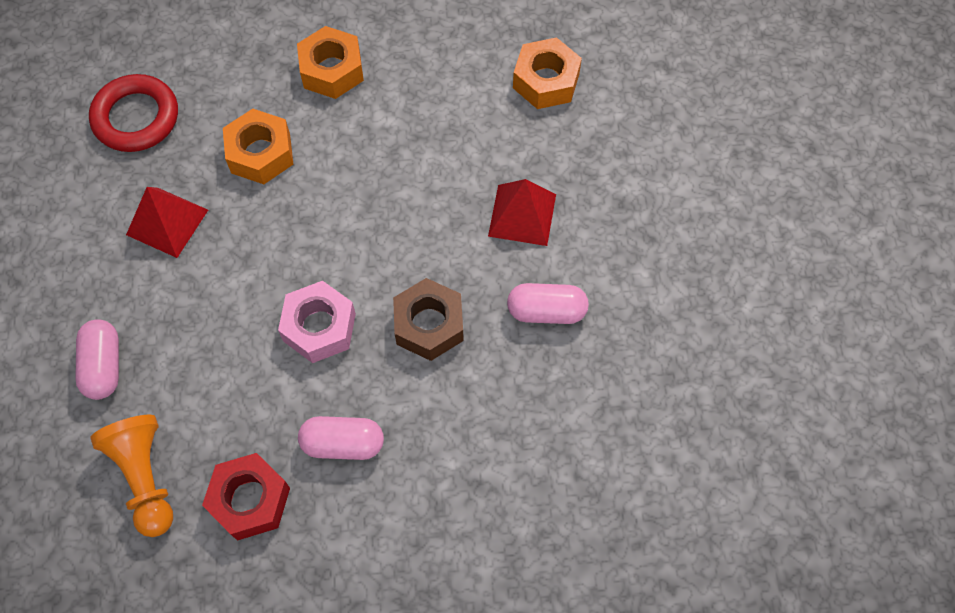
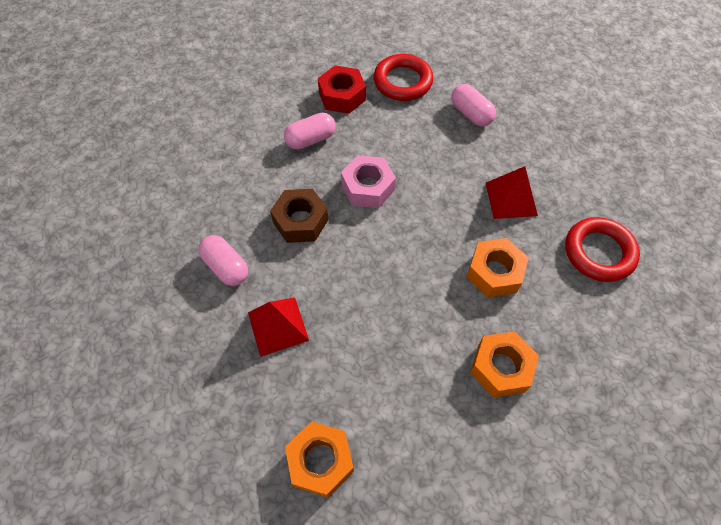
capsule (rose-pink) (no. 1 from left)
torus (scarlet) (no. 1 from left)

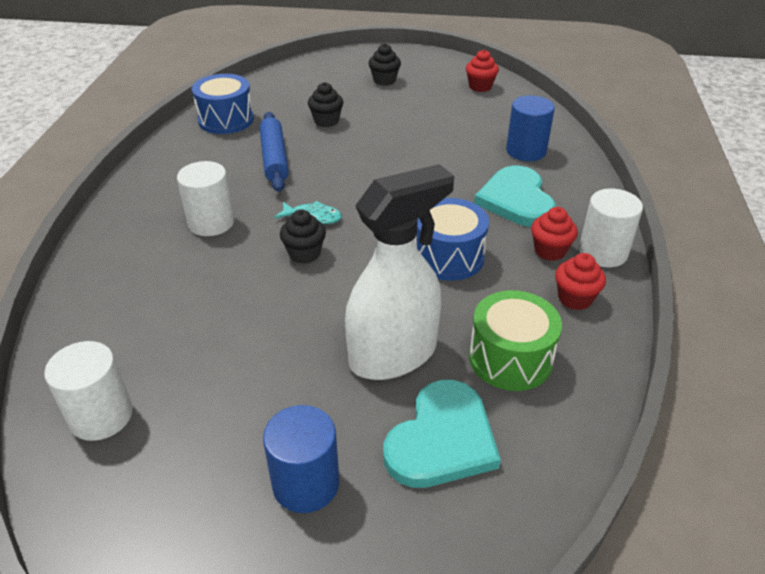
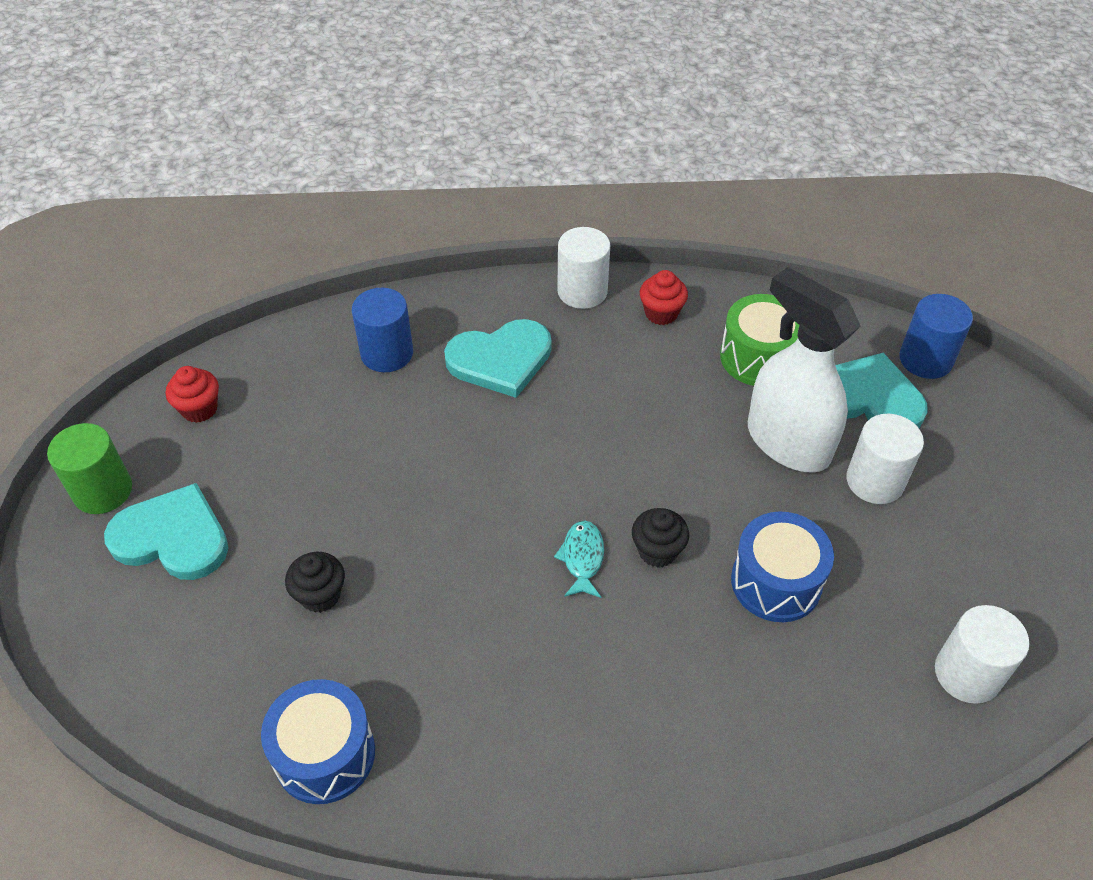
solid cylinder (leaf-green)
heart shape (teal) (no. 1 from left)
toy drum (royal blue) (no. 2 from left)
solid cylinder (snow-white) (no. 2 from left)
solid cylinder (royal blue) (no. 2 from left)
pastry roller (royal blue)
fairy cake (scarlet) (no. 2 from left in the first image)

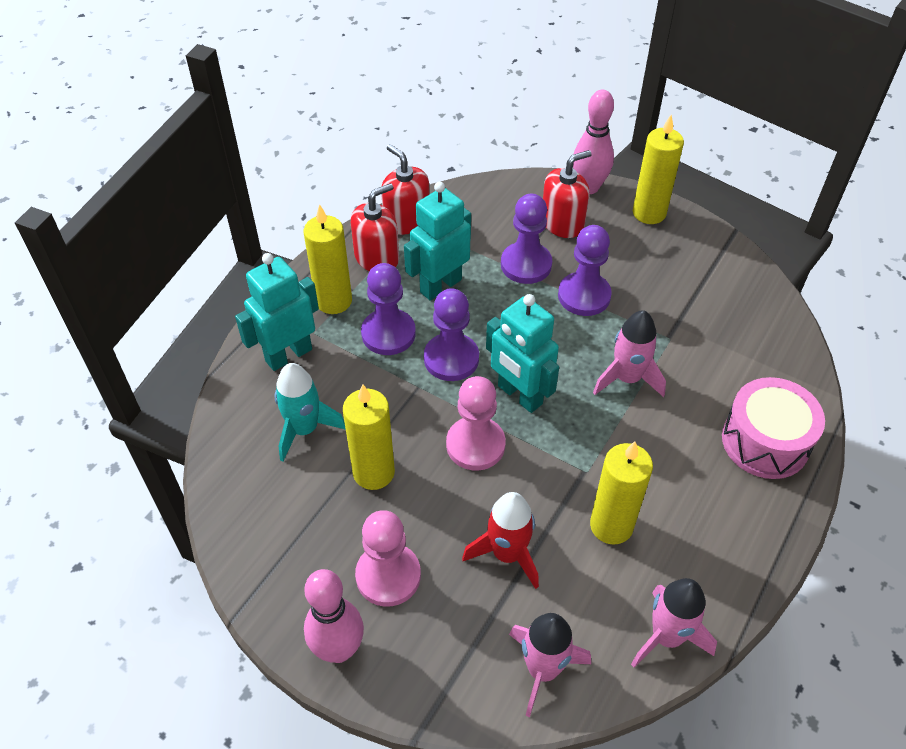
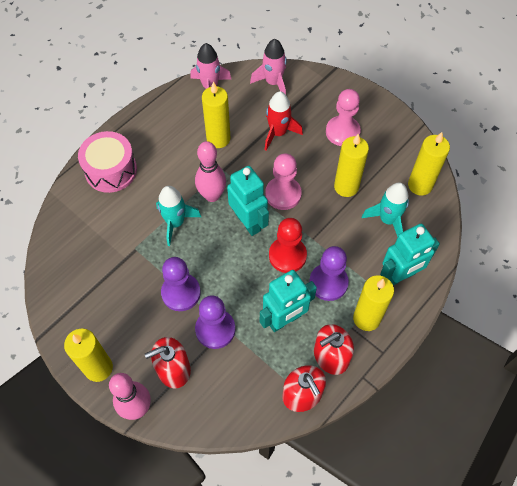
spaceship (teal) (no. 1 from left)
tenpin (rose-pink) (no. 2 from left)
chess pawn (scarlet)
pillar candle (golden) (no. 5 from left)

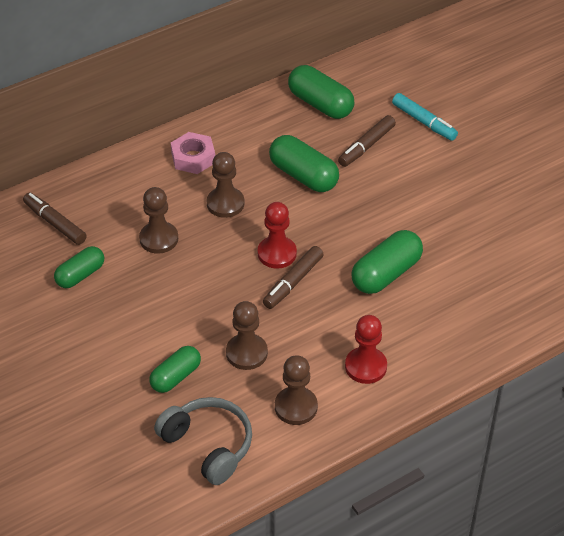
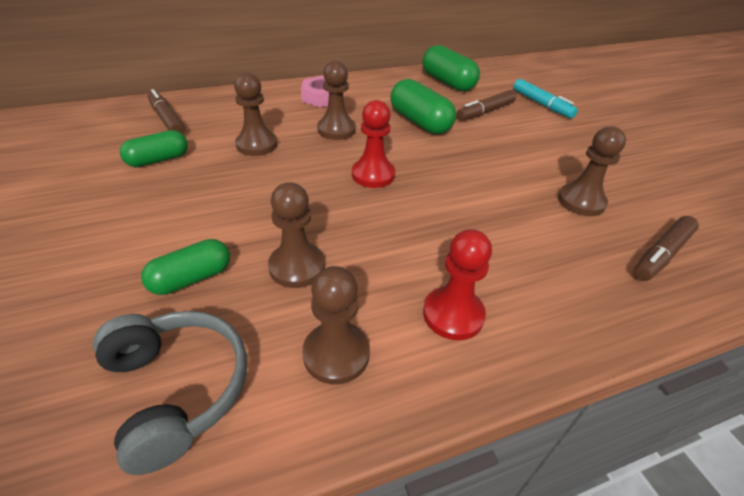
chess pawn (dark brown) (no. 5 from left)
felt pen (dark brown) (no. 3 from left)
capsule (leaf-green) (no. 5 from left in the first image)

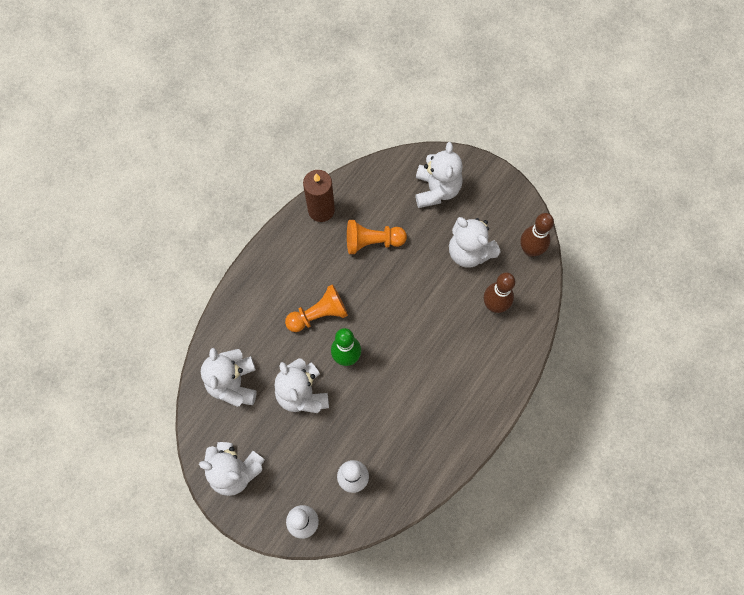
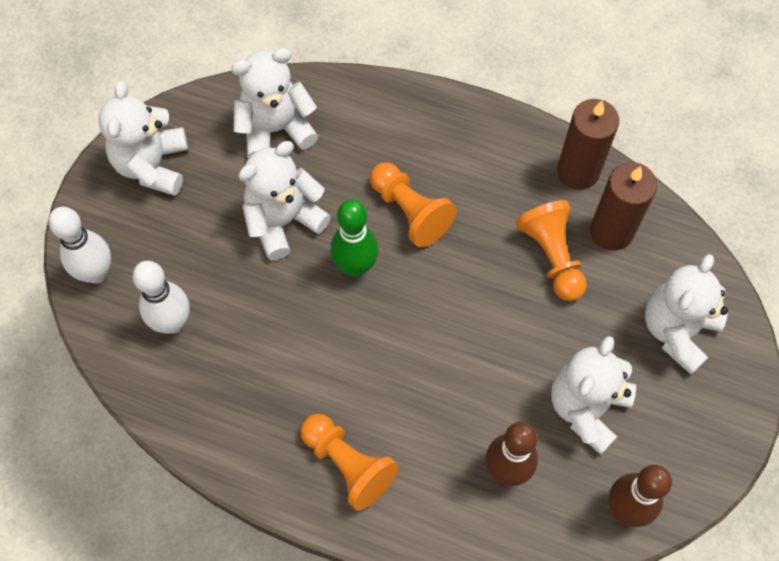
chess pawn (bright orange) (no. 1 from left)
pillar candle (dark brown) (no. 2 from left)
stuffed bear (snow-white) (no. 5 from left)

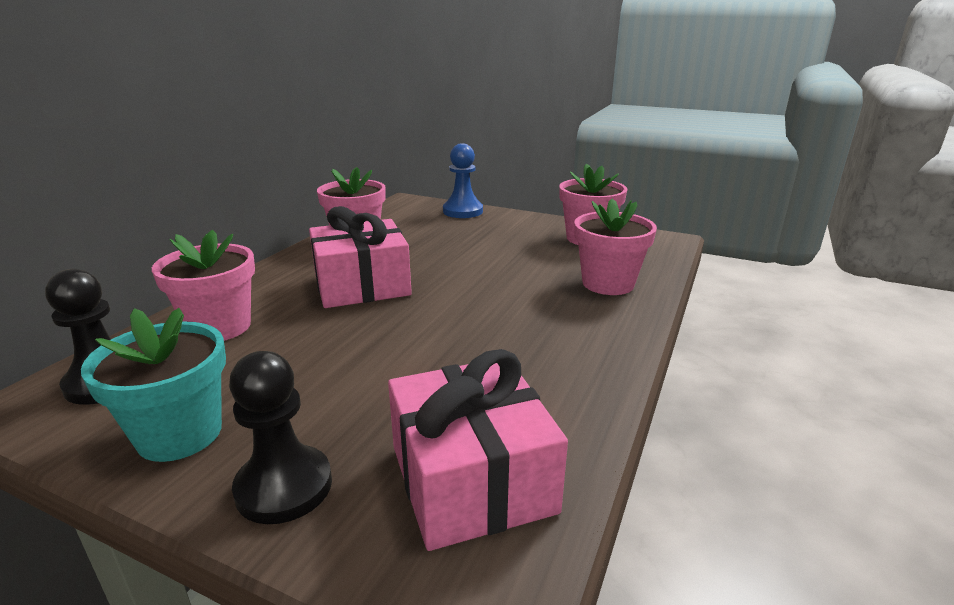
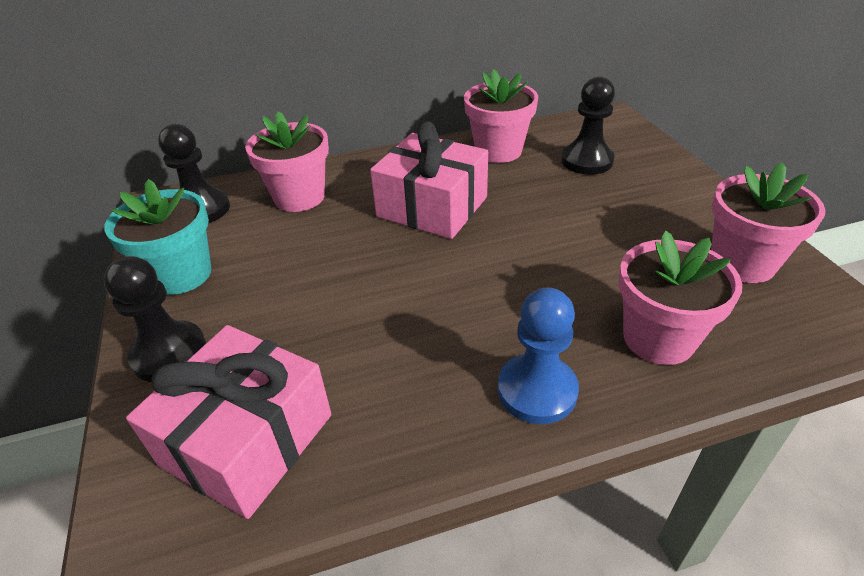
chess pawn (royal blue)
chess pawn (jet-black) (no. 3 from left)

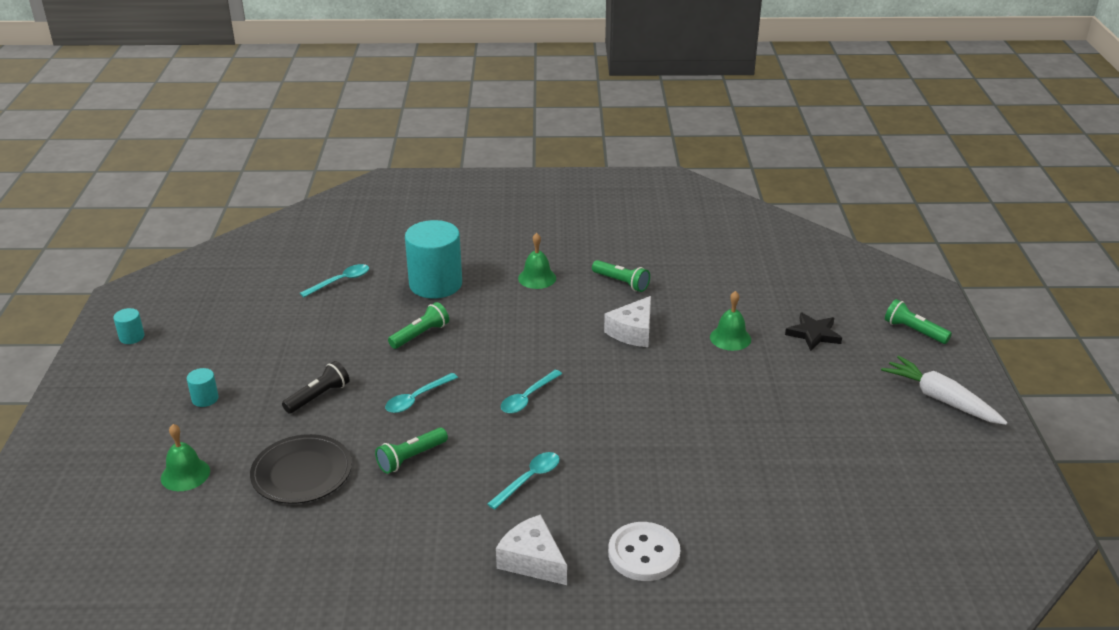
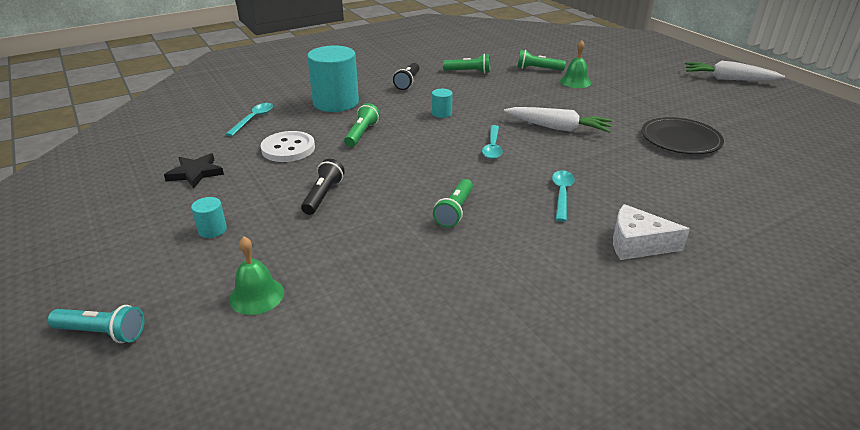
flashlight (teal)
five-pointed star (jet-black)
button (snow-white)
flashlight (jet-black) (no. 2 from left)
solid cylinder (teal) (no. 3 from left)
carrot (snow-white) (no. 1 from left)
flashlight (leaf-green) (no. 4 from left)
flat dish (jet-black)
teaspoon (teal) (no. 2 from left in the first image)
cheese (snow-white) (no. 2 from left in the first image)

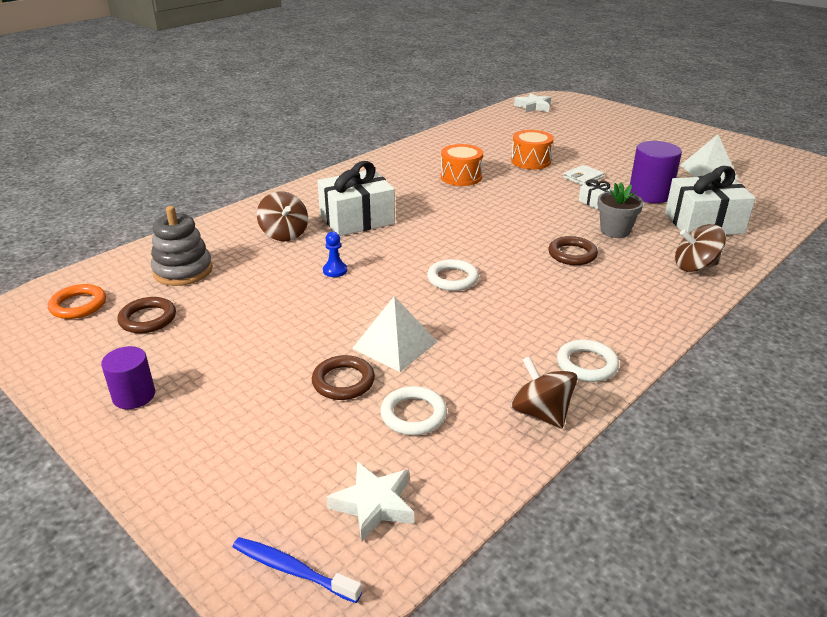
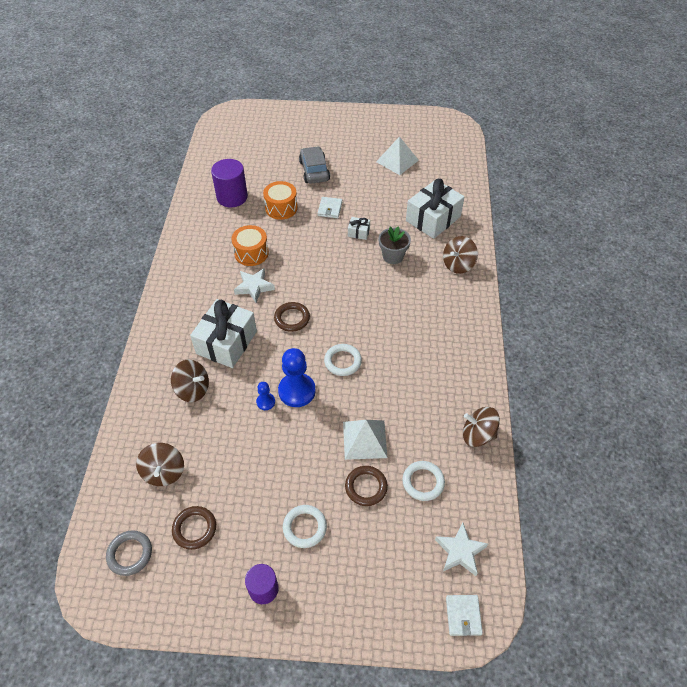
torus (grey)
spinning top (dark brown) (no. 1 from left)
solid cylinder (royal purple) (no. 1 from left)
five-pointed star (snow-white) (no. 1 from left)
torus (dark brown) (no. 2 from left)
chess pawn (royal blue) (no. 2 from left)
torus (snow-white) (no. 1 from left)
toy car (grey)
billfold (snow-white) (no. 2 from left)

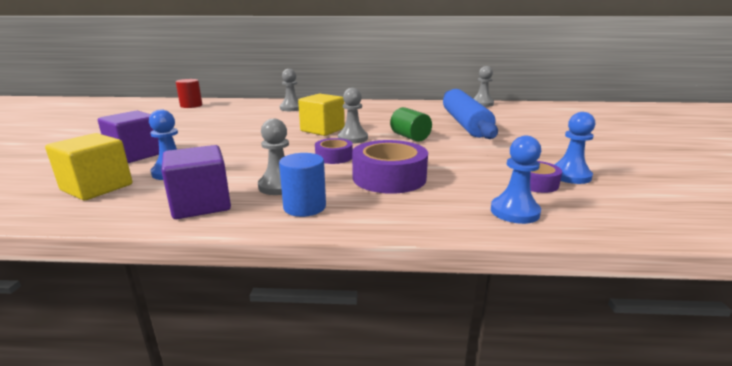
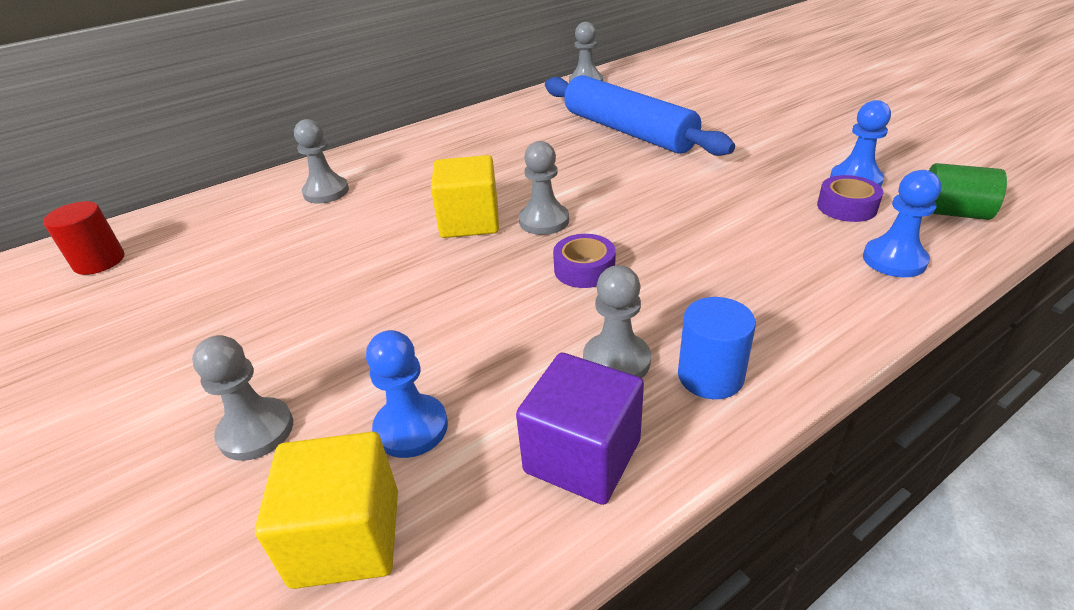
chess pawn (grey) (no. 1 from left)
solid cylinder (leaf-green)
tape (royal purple) (no. 2 from left in the first image)

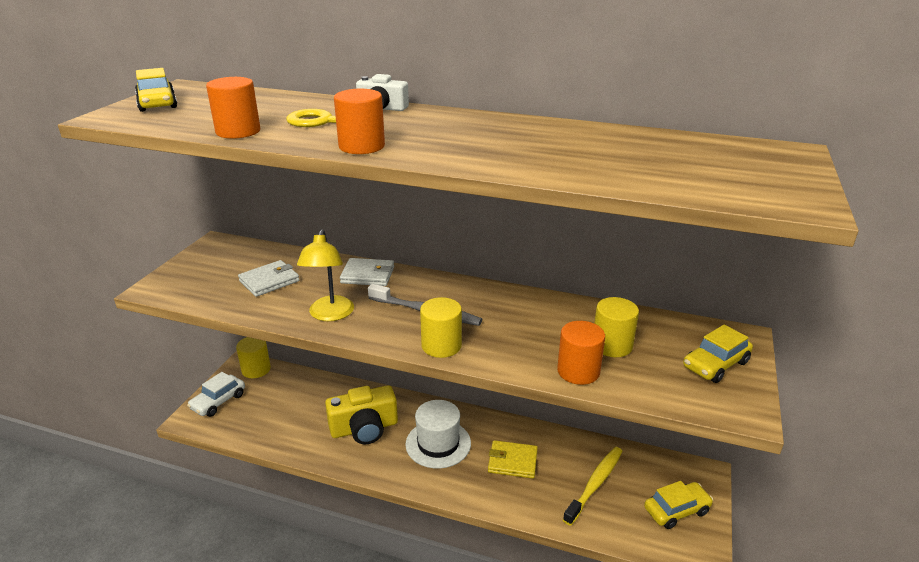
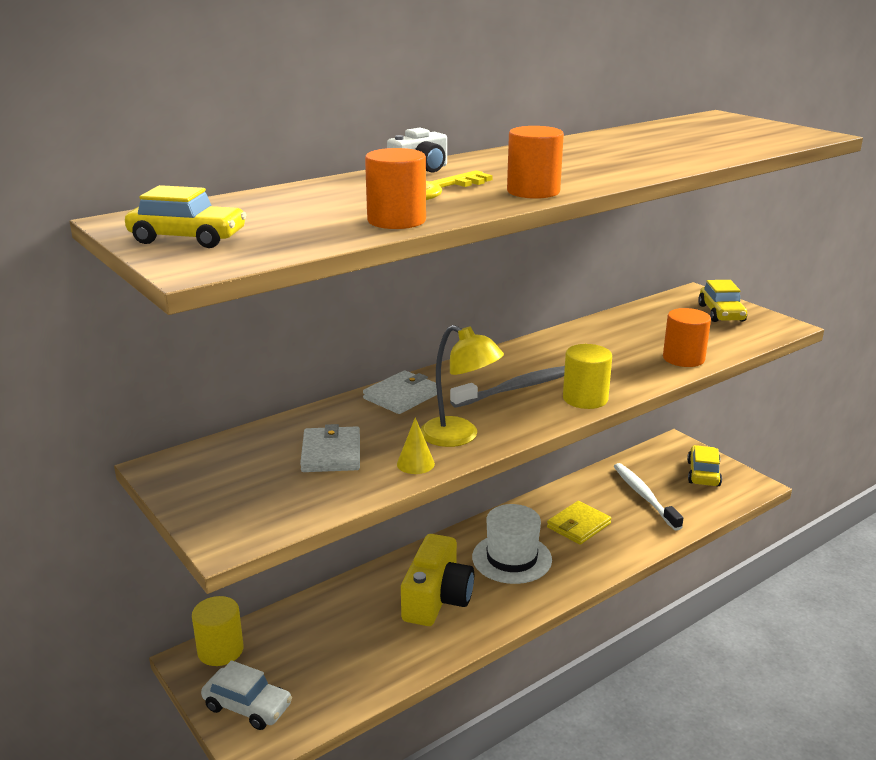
toy car (snow-white)
solid cone (golden)
tooth brush (snow-white)
solid cylinder (golden) (no. 3 from left in the first image)

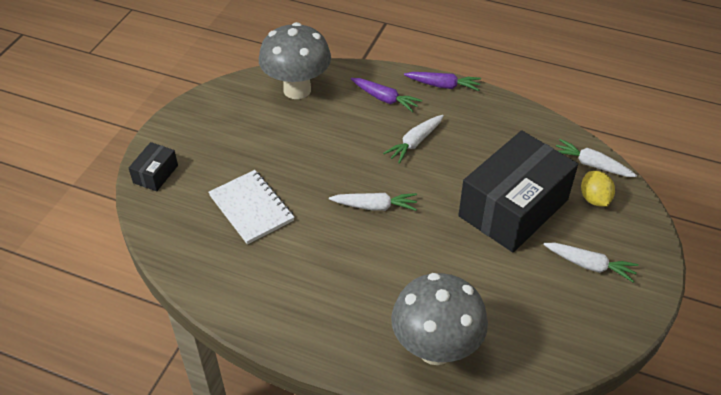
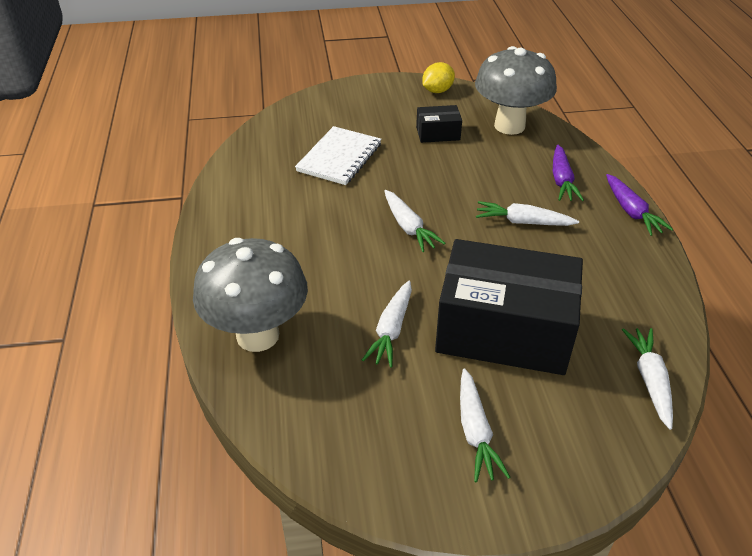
carrot (snow-white) (no. 1 from left)
package (jet-black) (no. 1 from left)
lemon (golden)

